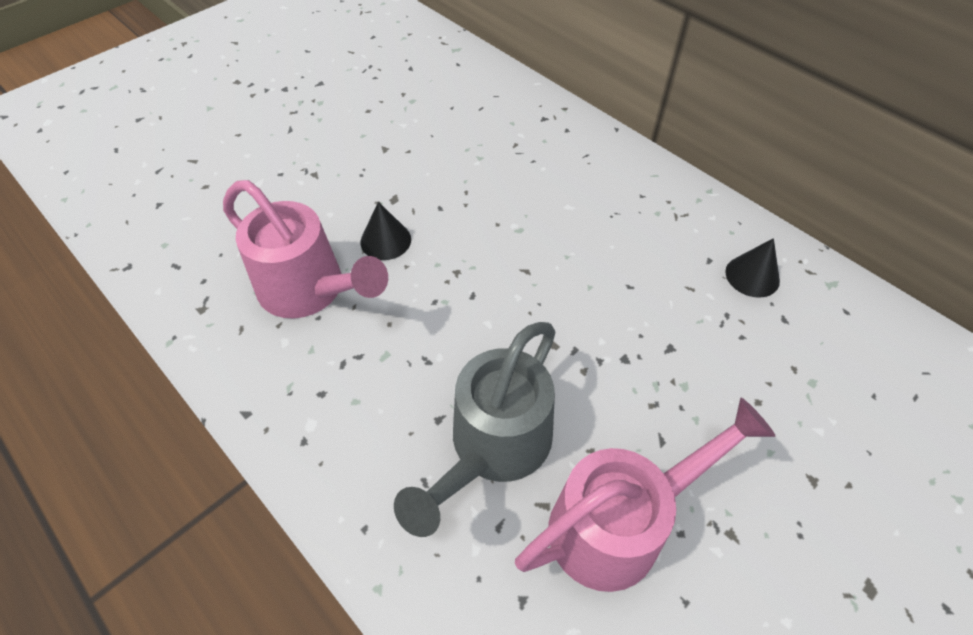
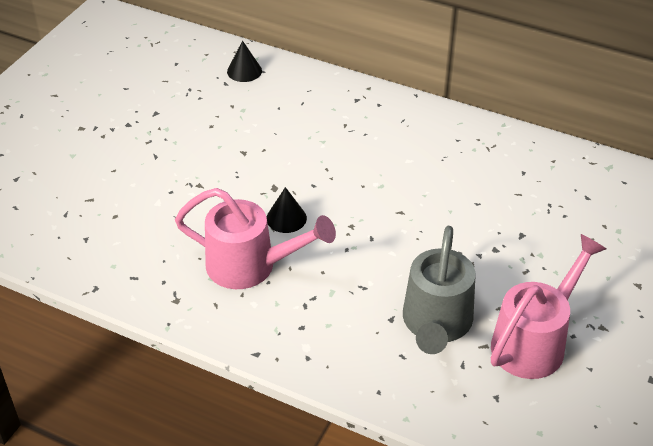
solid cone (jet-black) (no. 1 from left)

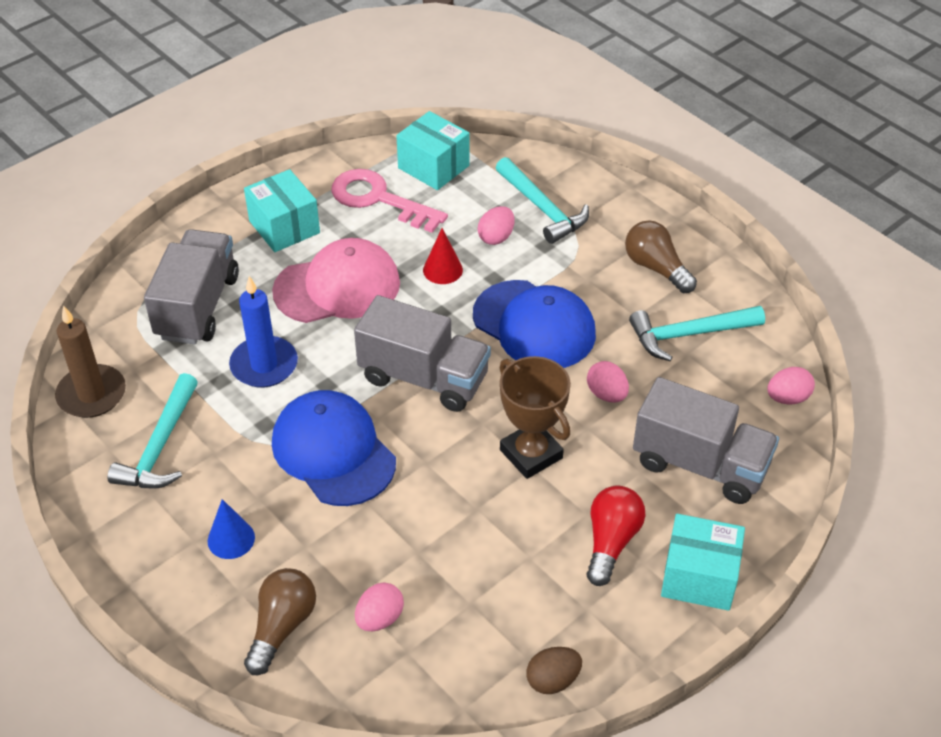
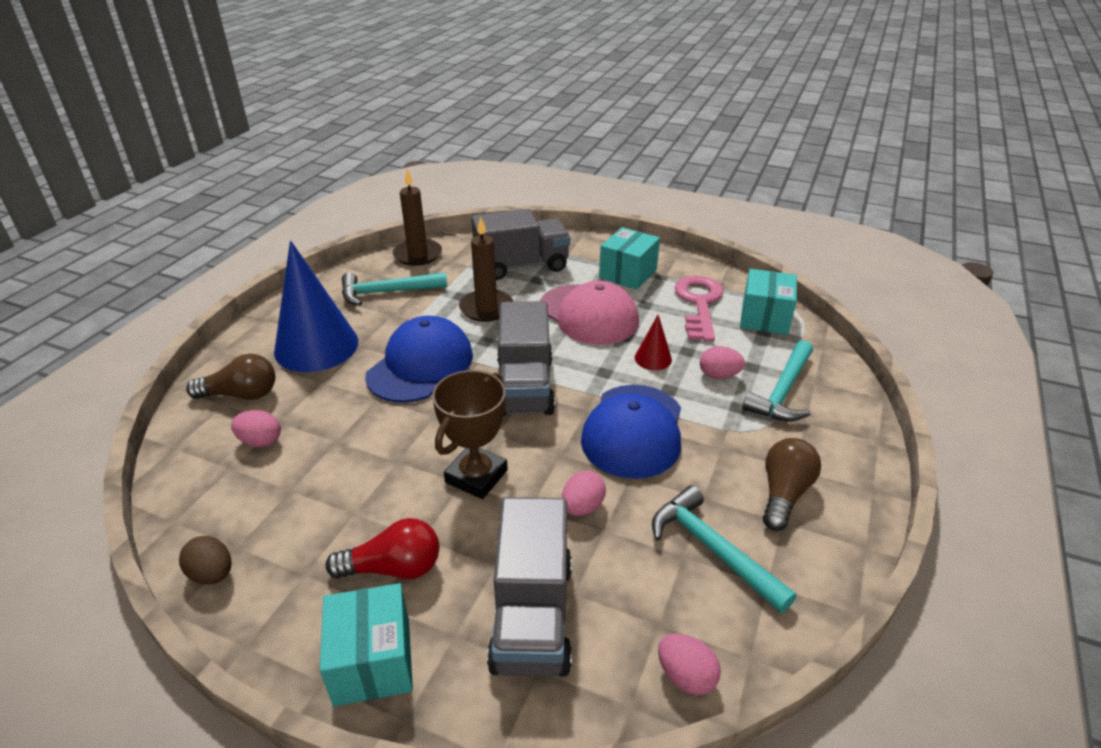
solid cone (royal blue)
pillar candle (dark brown) (no. 2 from left)

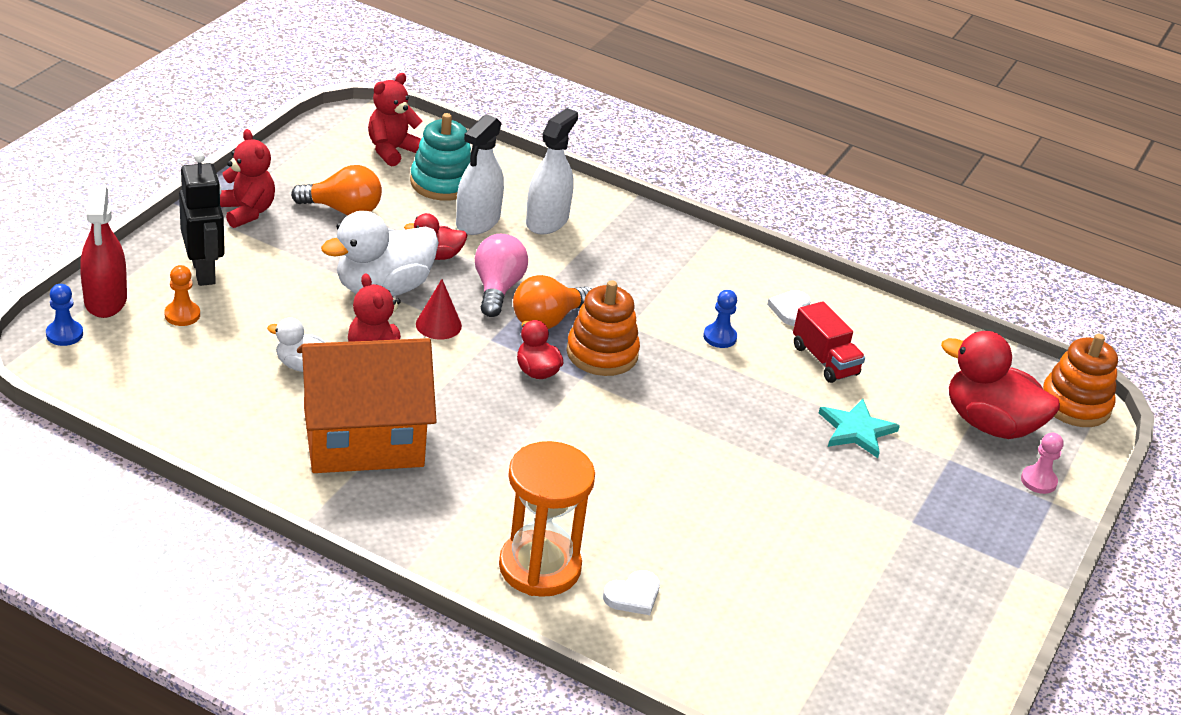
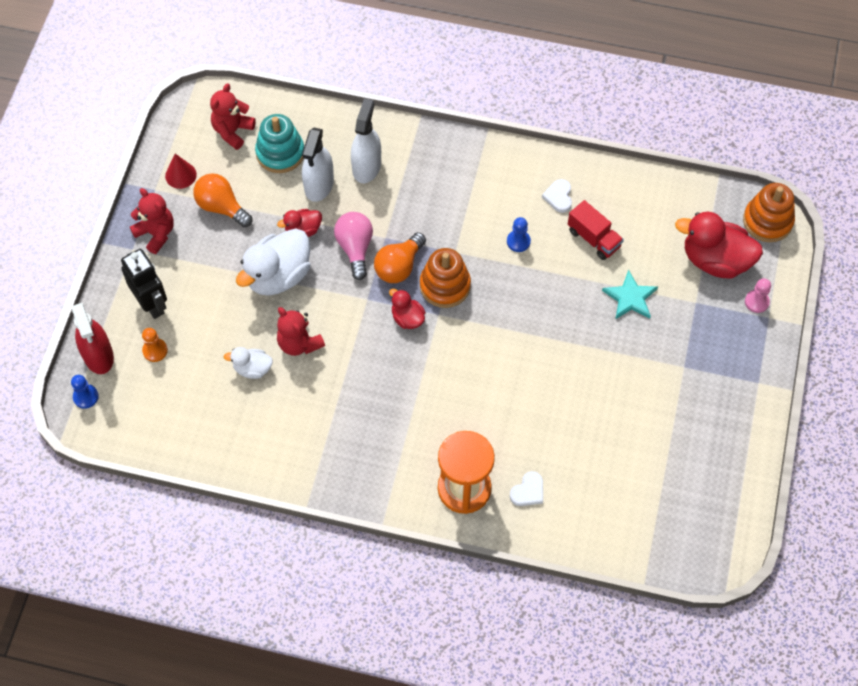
solid cone (scarlet)
light bulb (bright orange) (no. 1 from left)
toy house (bright orange)

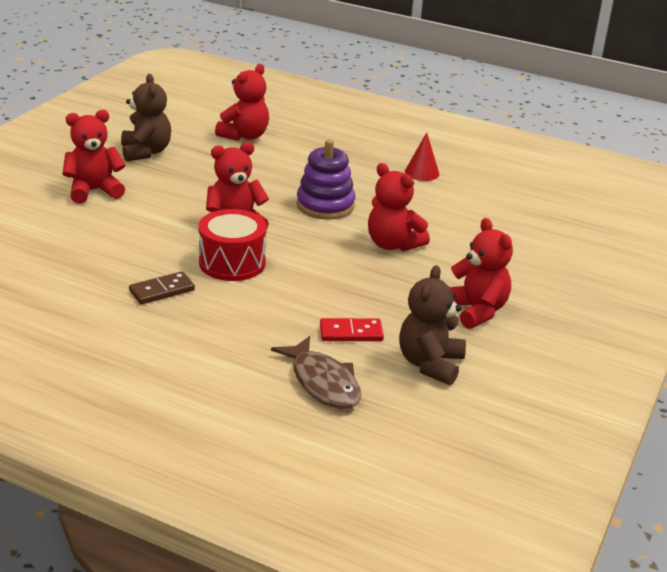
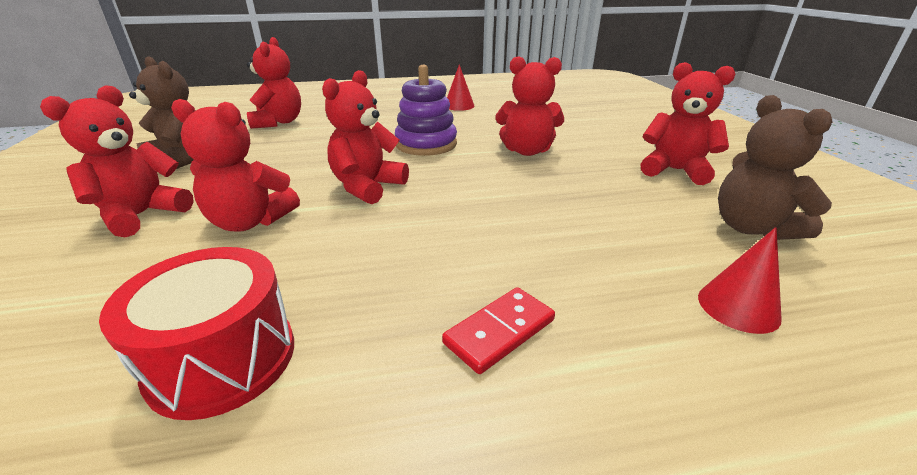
toy drum (scarlet)
stuffed bear (scarlet) (no. 2 from left)
domino tile (scarlet)
solid cone (scarlet) (no. 2 from left)
domino tile (dark brown)

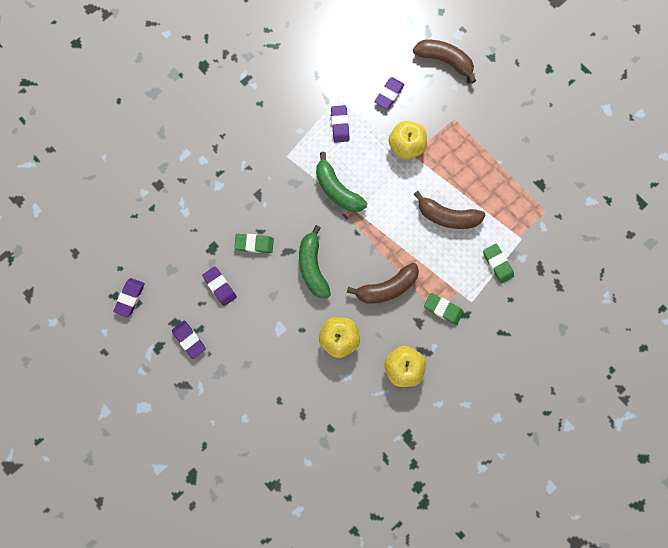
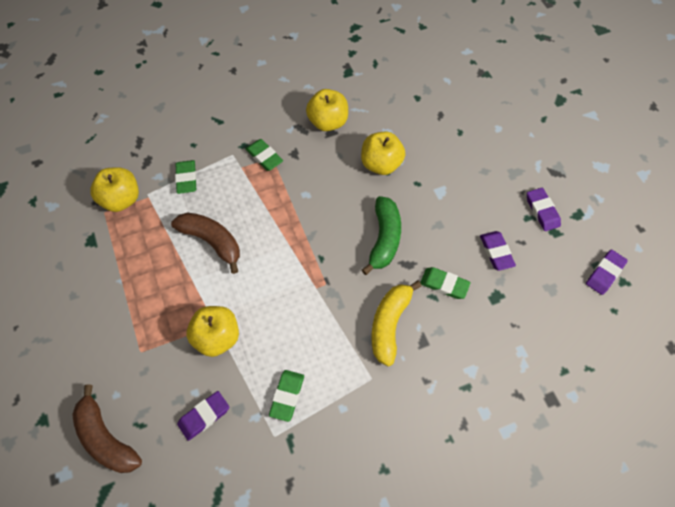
toy apple (golden) (no. 1 from left)
eraser (leaf-green) (no. 3 from left)
banana fruit (golden)
banana fruit (leaf-green) (no. 2 from left in the first image)
banana fruit (dark brown) (no. 1 from left in the first image)

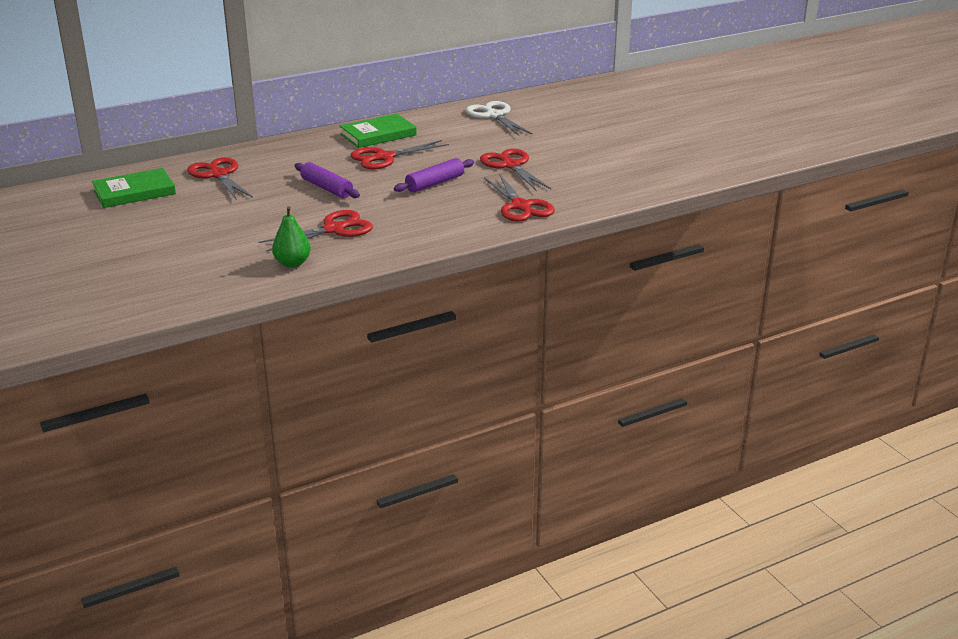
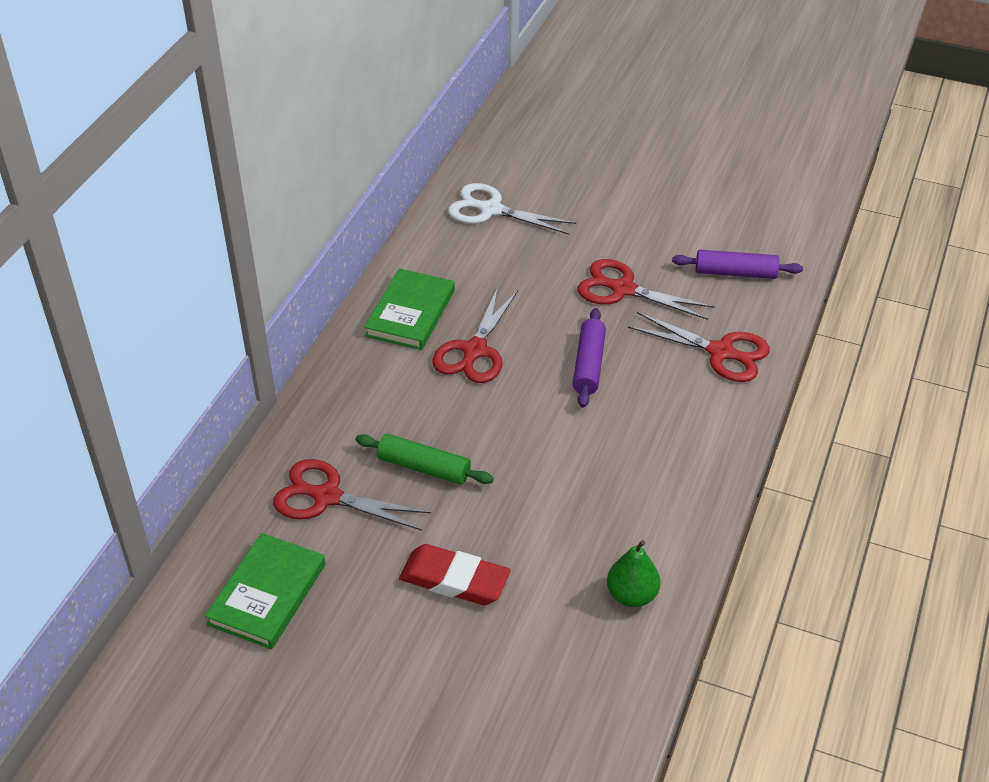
pastry roller (leaf-green)
eraser (scarlet)
pastry roller (royal purple) (no. 2 from left)
scissors (scarlet) (no. 2 from left in the first image)

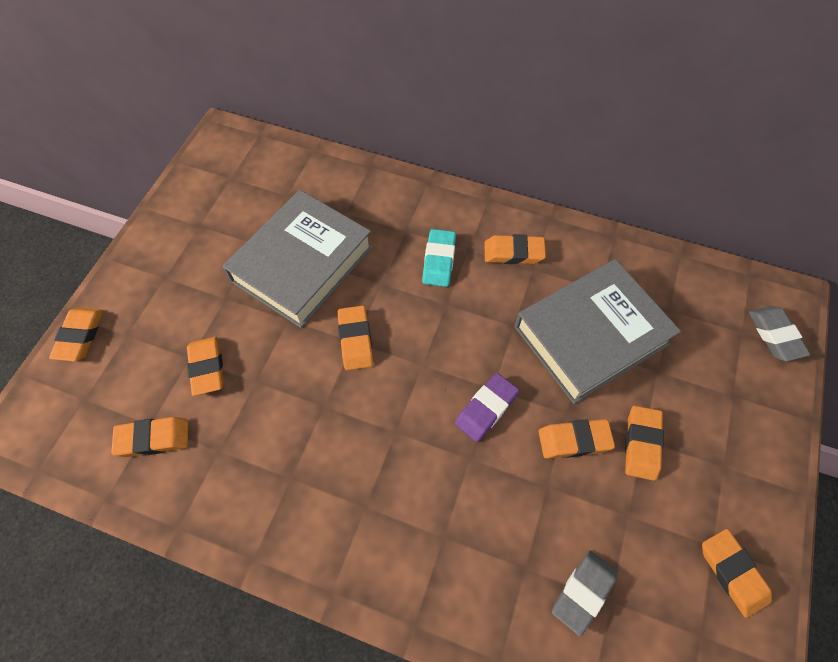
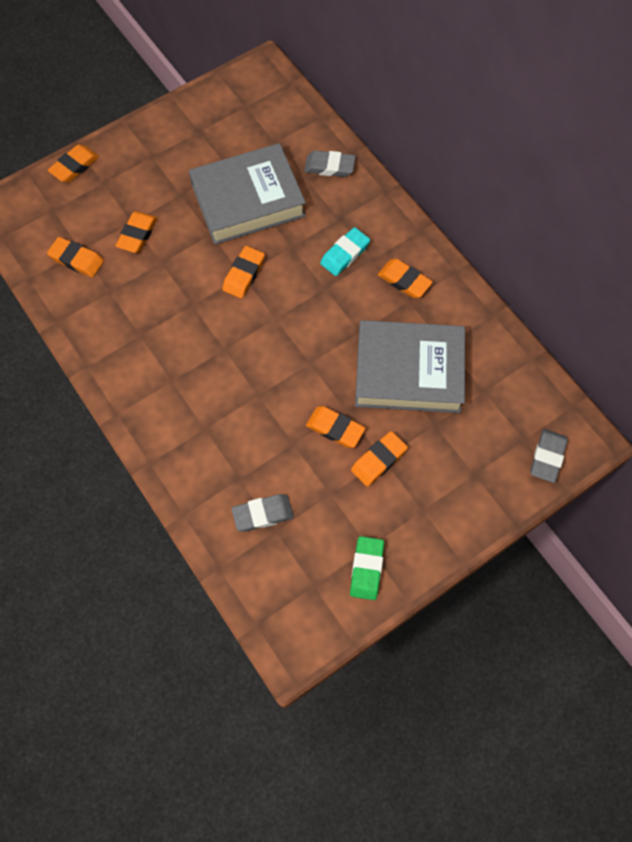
eraser (grey) (no. 2 from left)
eraser (leaf-green)
eraser (royal purple)

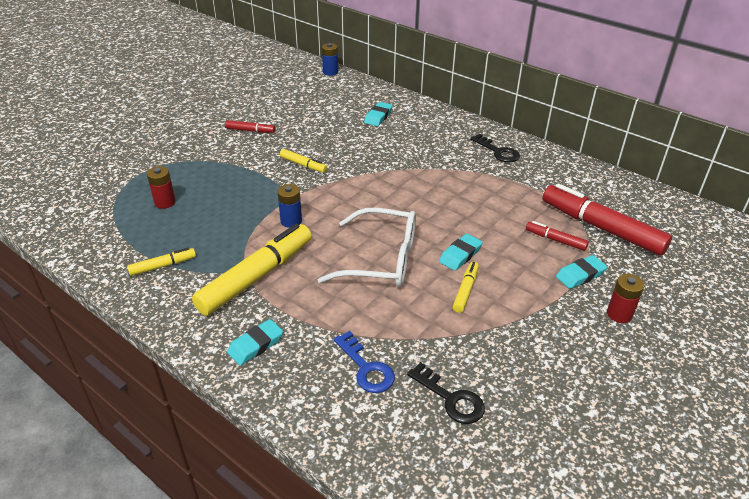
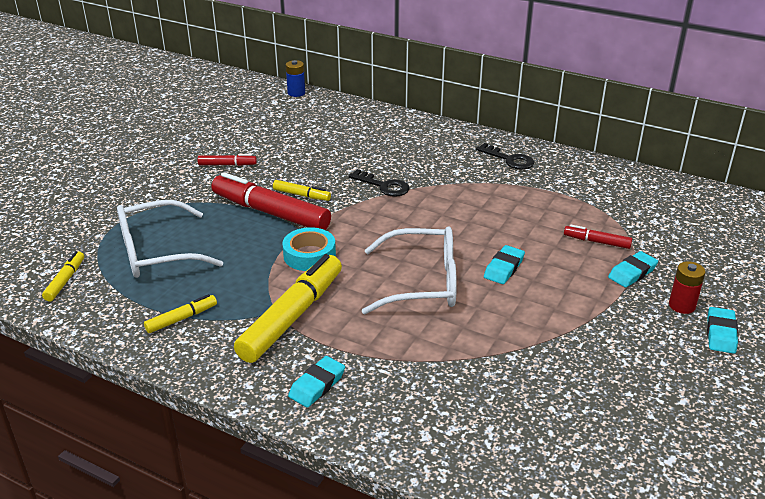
felt pen (golden) (no. 1 from left)
glasses (snow-white) (no. 1 from left)
felt pen (scarlet) (no. 2 from left)
tape (teal)
key (jet-black) (no. 1 from left)
eraser (teal) (no. 4 from left)
key (royal blue)

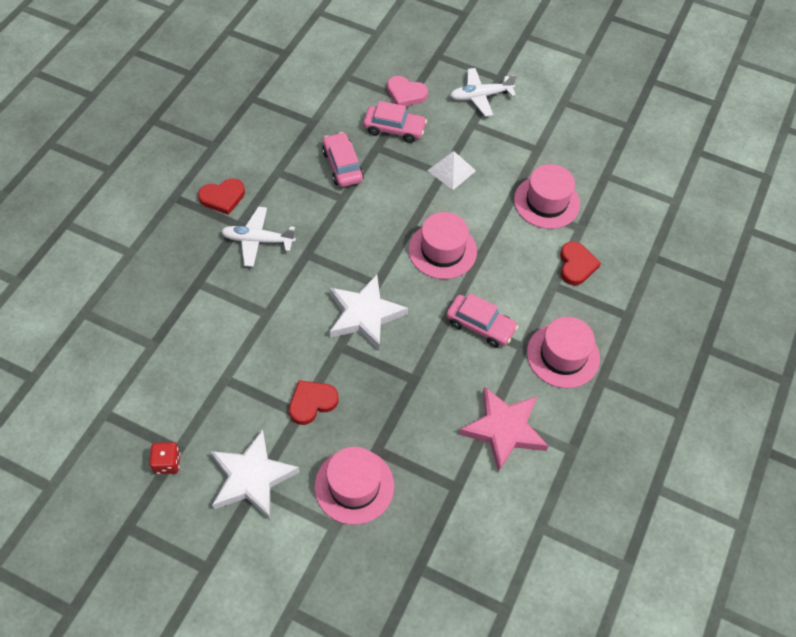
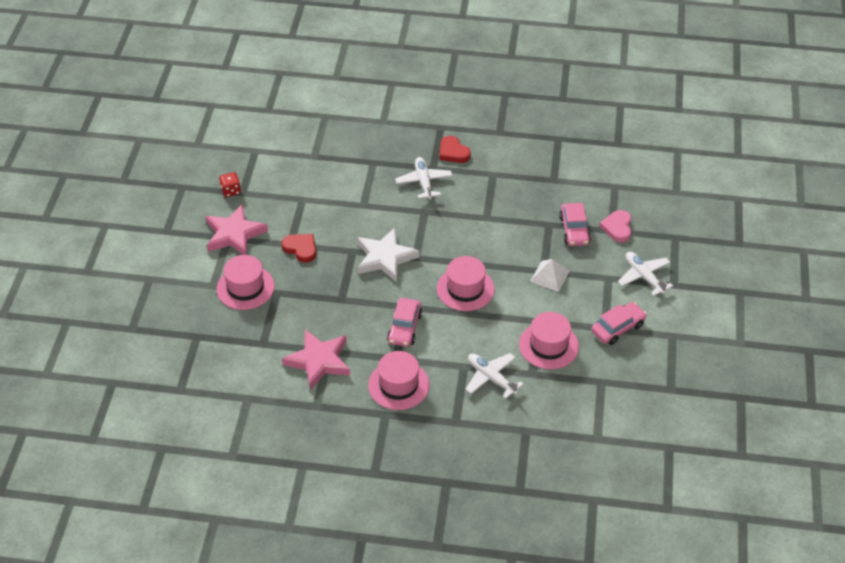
five-pointed star (rose-pink) (no. 1 from left)
aeroplane (snow-white) (no. 2 from left)
toy car (rose-pink) (no. 3 from left)

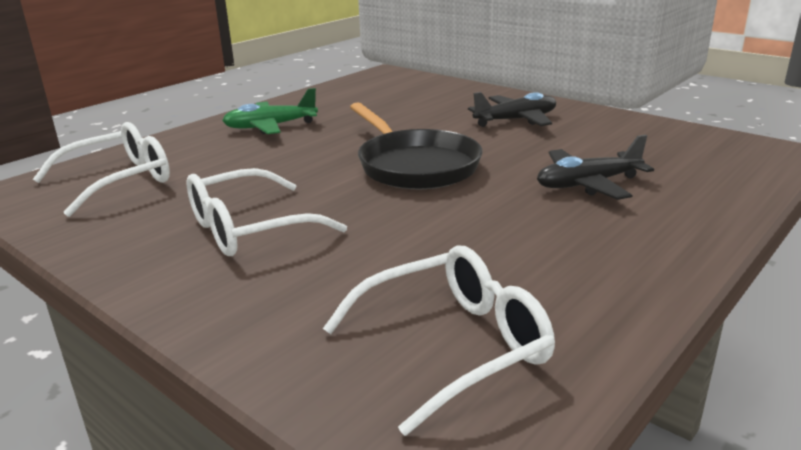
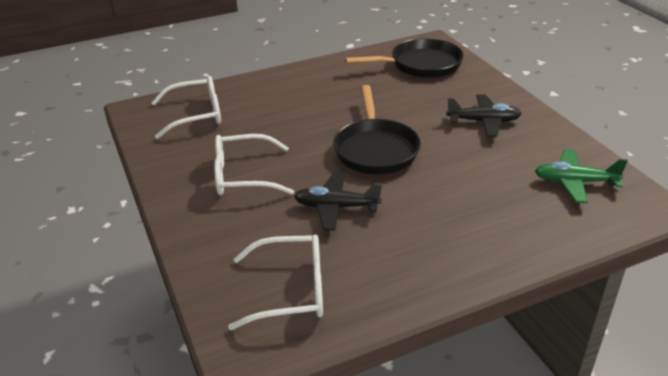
aeroplane (jet-black) (no. 1 from left)
pan (jet-black) (no. 2 from left)
aeroplane (leaf-green)

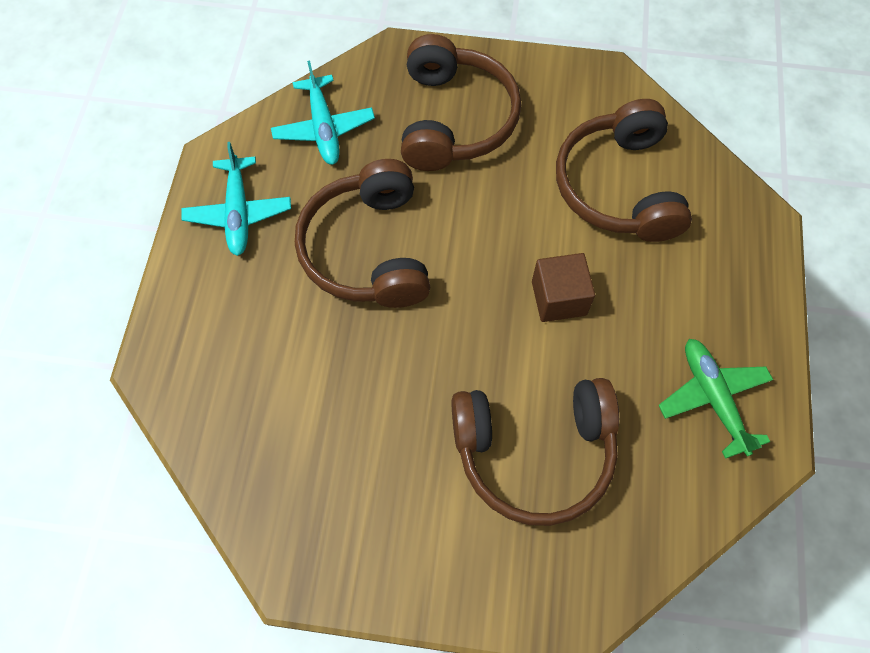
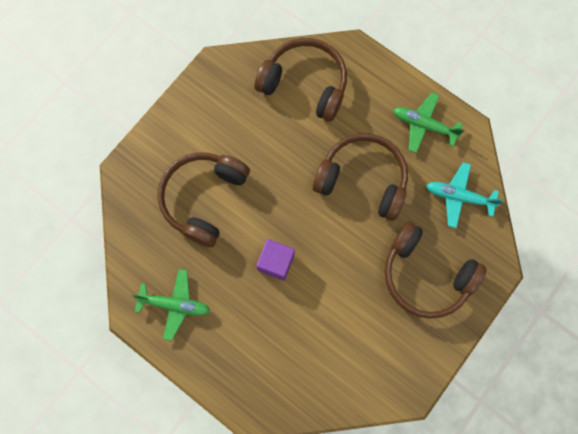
headset (dark brown) (no. 2 from left)
solid cube (royal purple)
aeroplane (leaf-green) (no. 2 from left)

